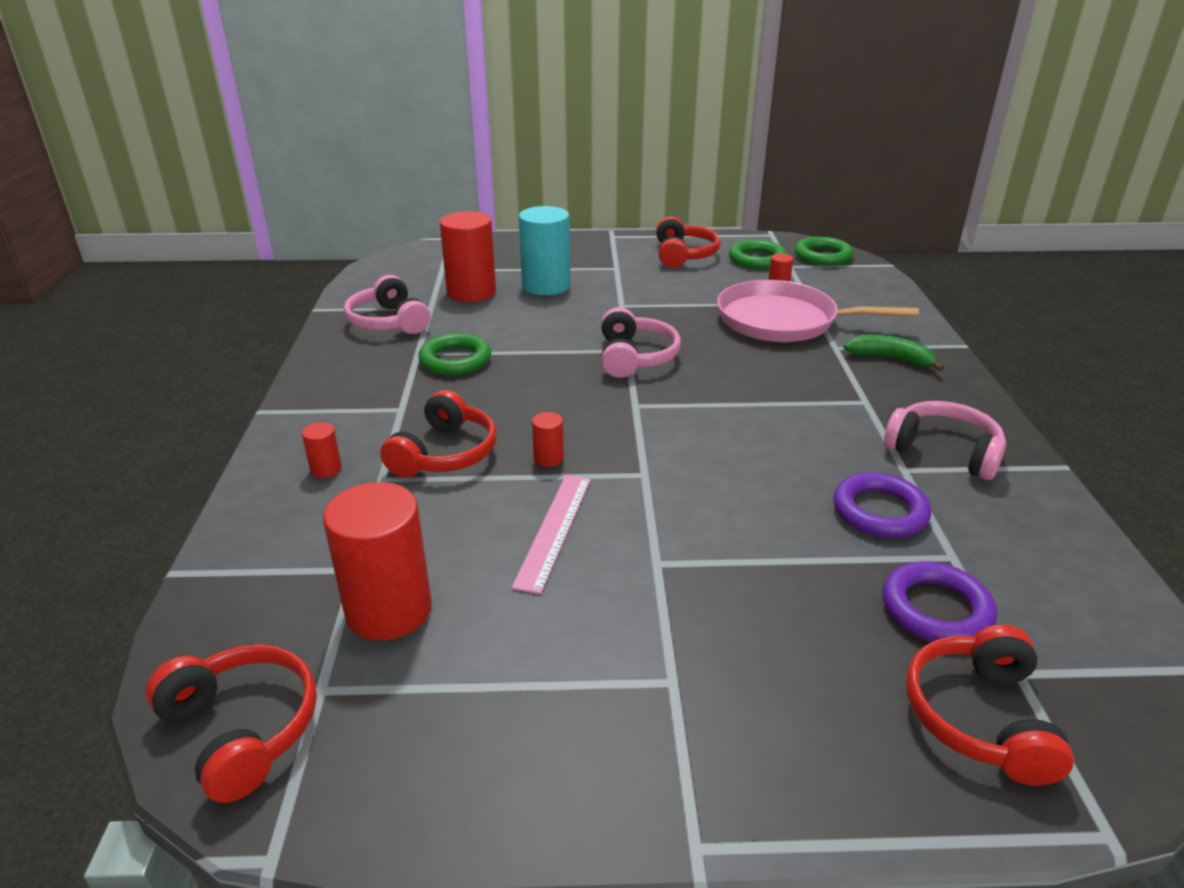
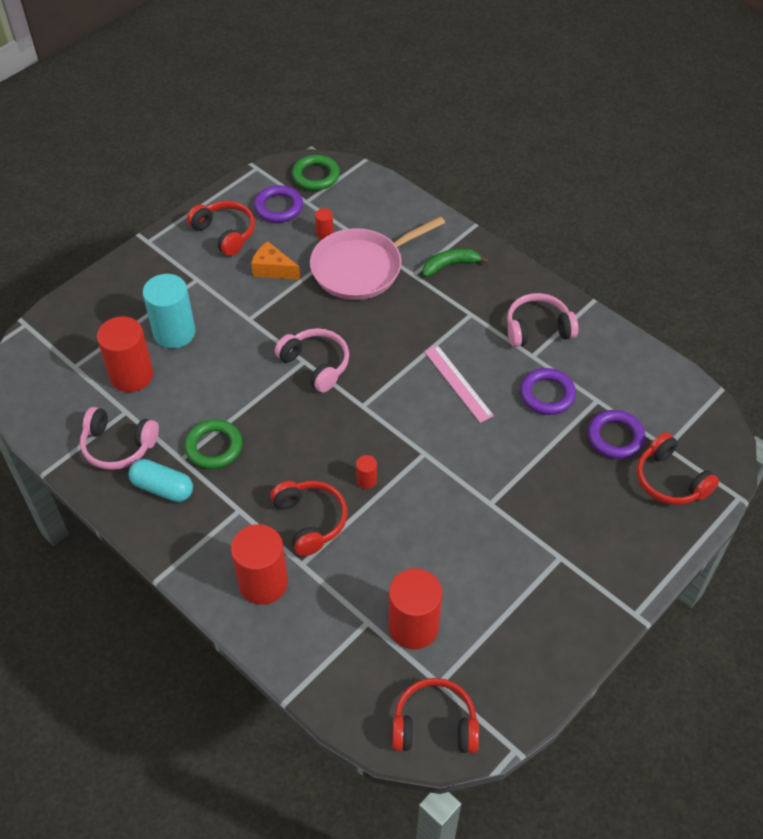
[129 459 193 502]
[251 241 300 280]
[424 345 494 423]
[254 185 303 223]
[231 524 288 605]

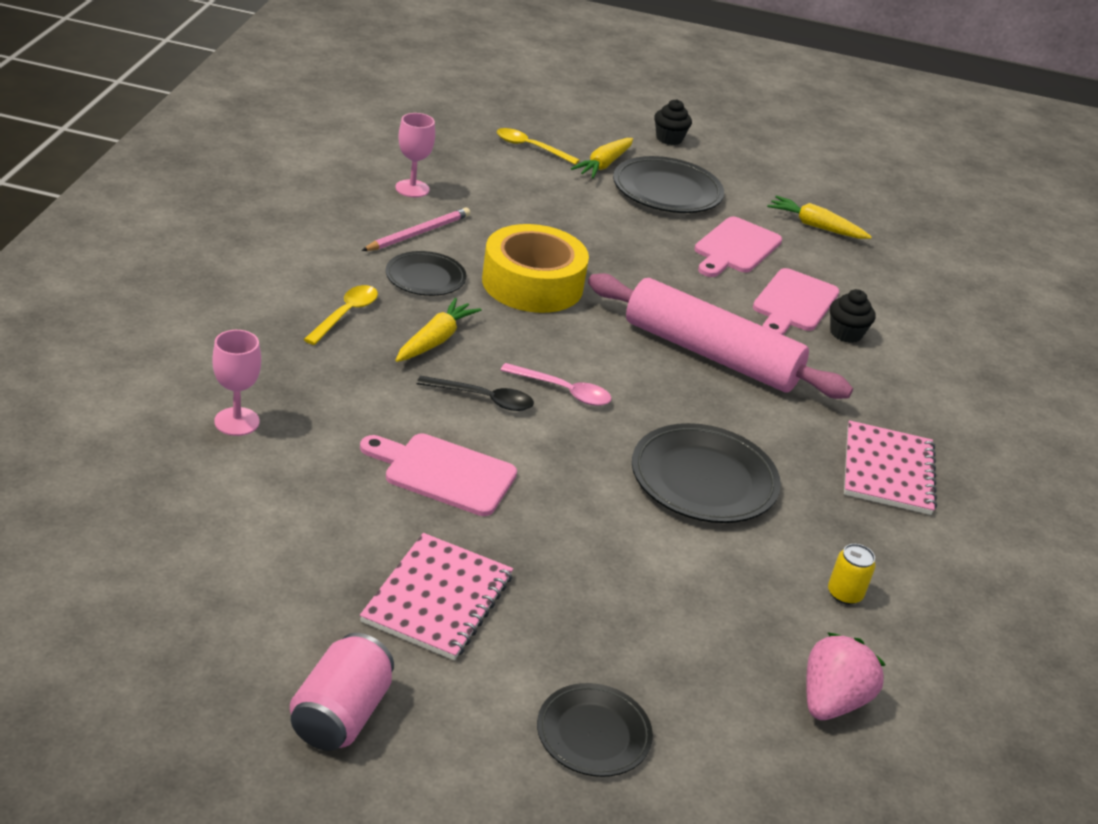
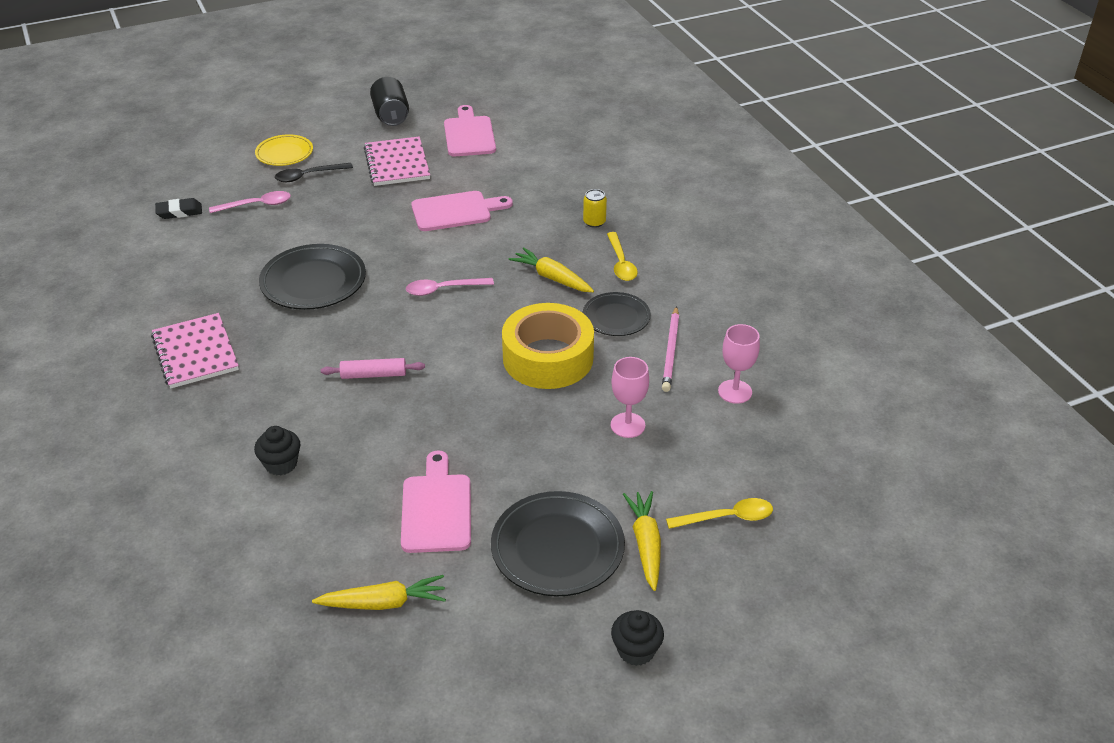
[209 191 291 213]
[611 357 649 438]
[275 163 353 182]
[444 105 496 156]
[583 189 607 228]
[155 198 202 219]
[370 77 409 126]
[255 134 313 166]
[509 247 594 292]
[321 358 425 379]

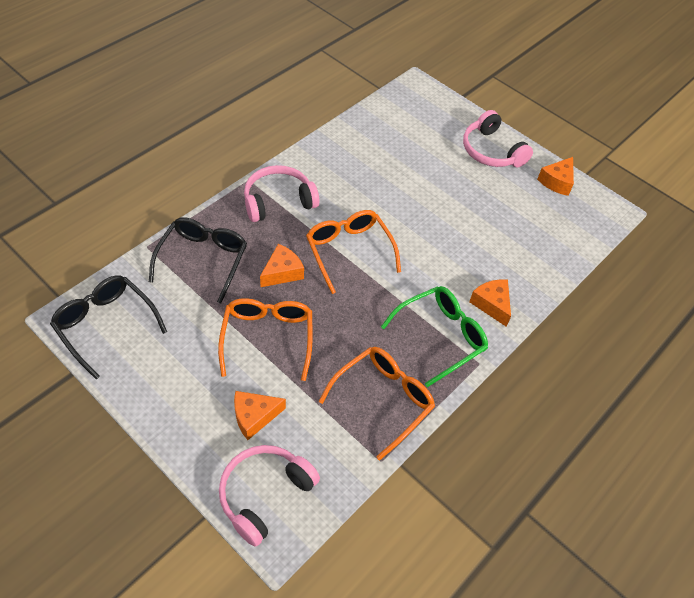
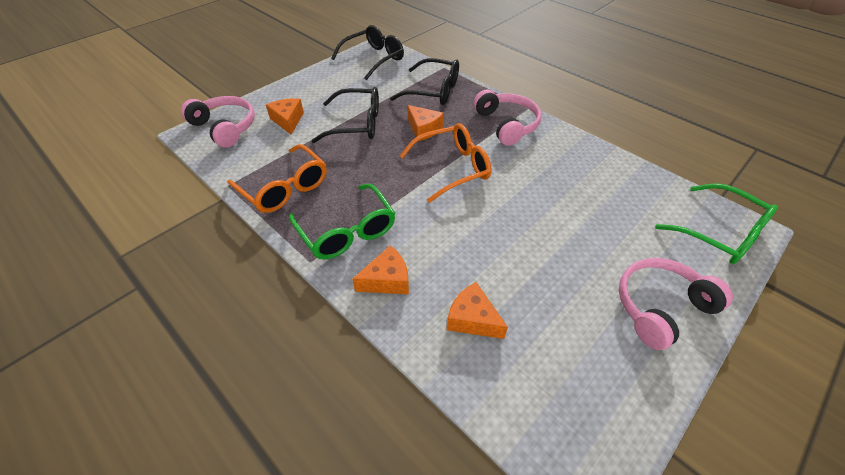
[655 183 778 264]
[447 282 508 339]
[312 87 379 143]

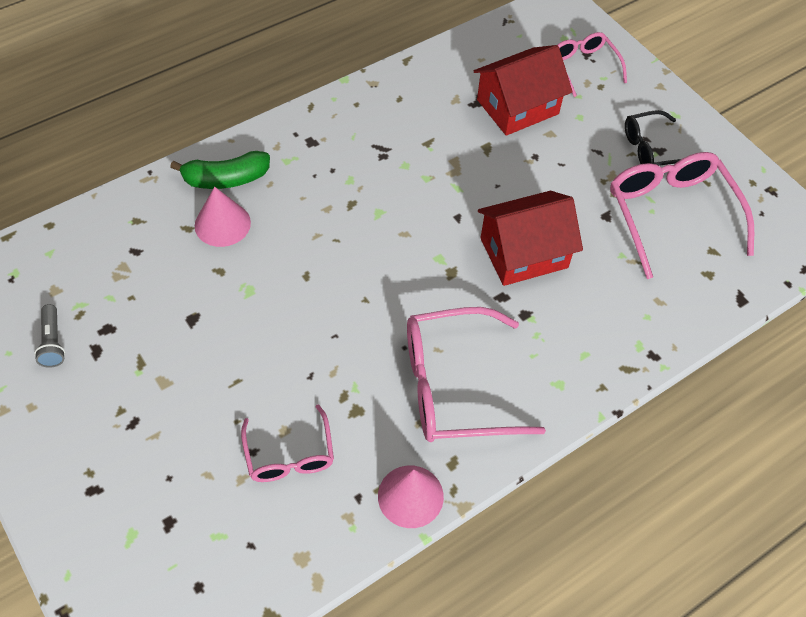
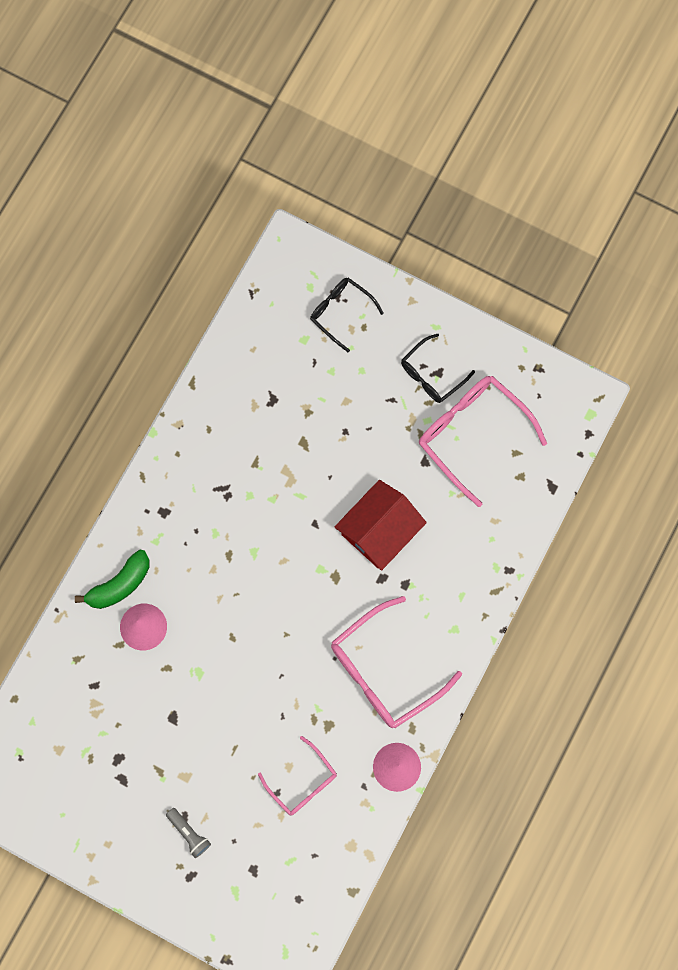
[474 45 572 136] (first image)
[166 808 211 858]
[310 278 384 352]

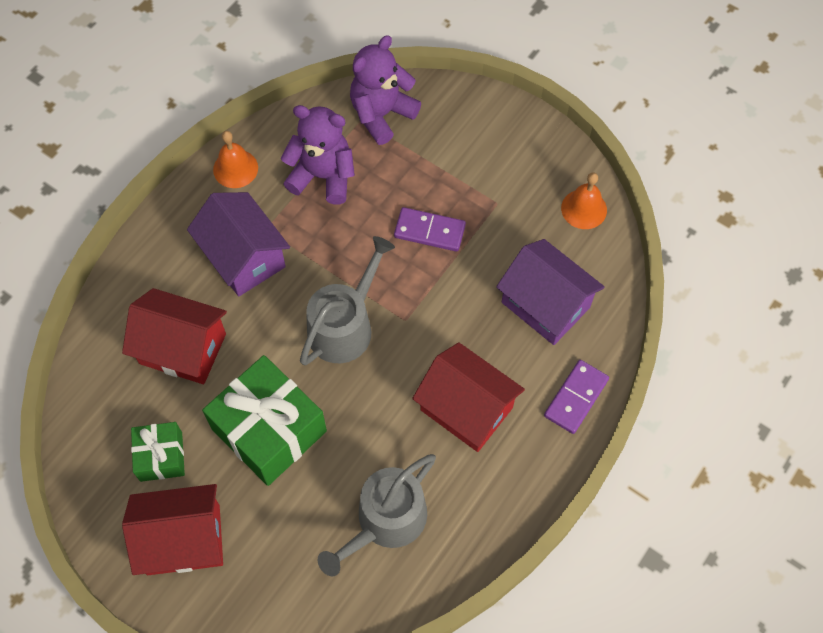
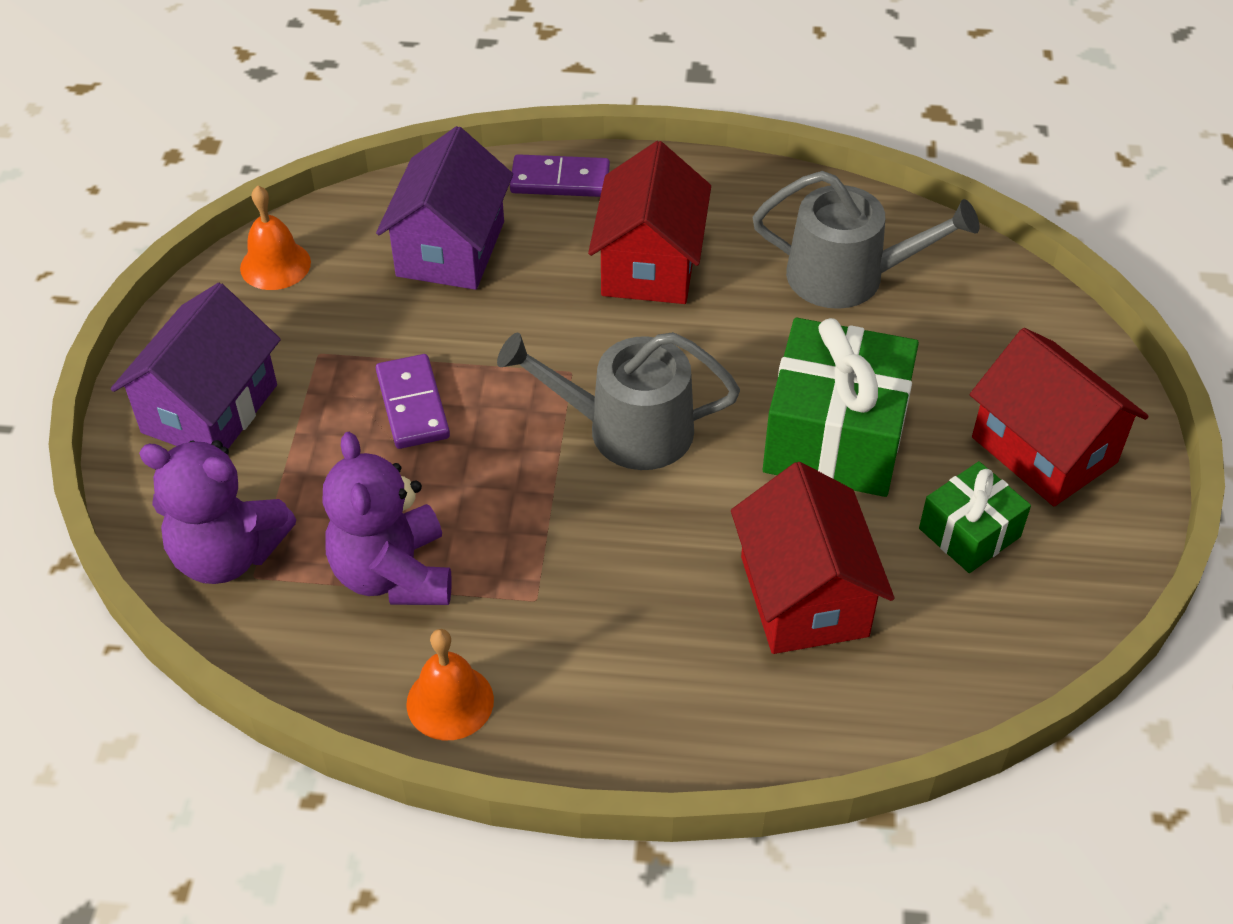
[111 283 281 449]

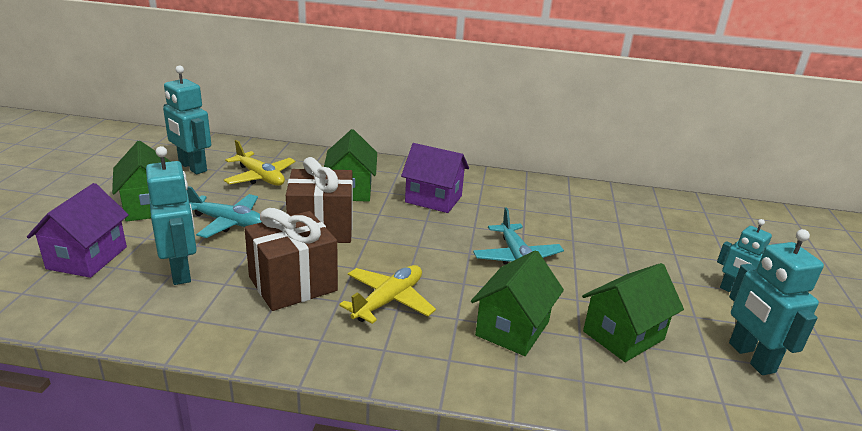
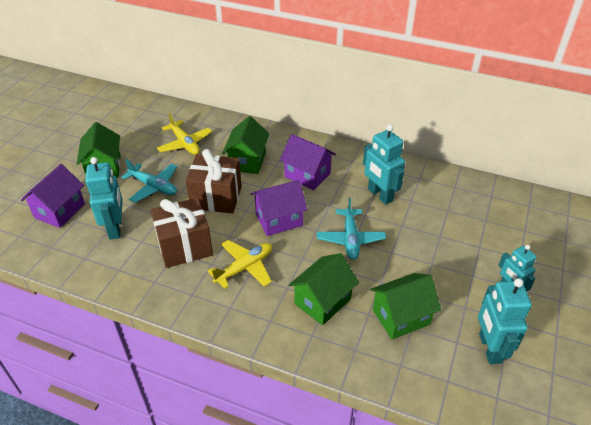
[251 180 308 236]
[363 124 405 205]

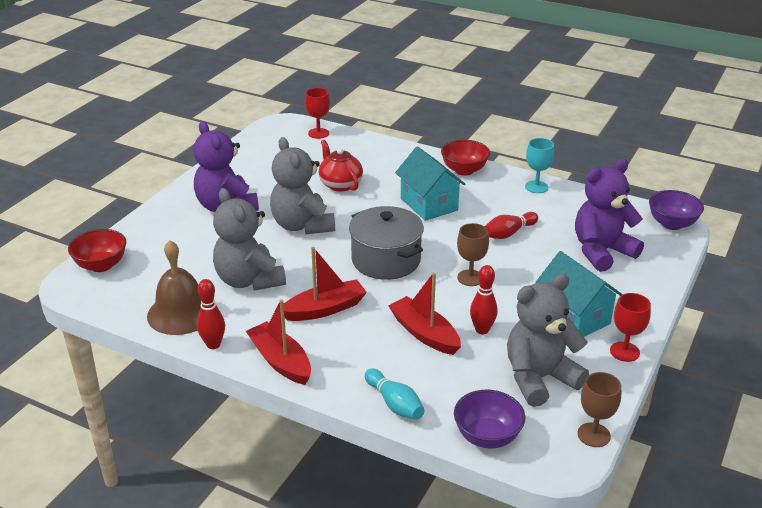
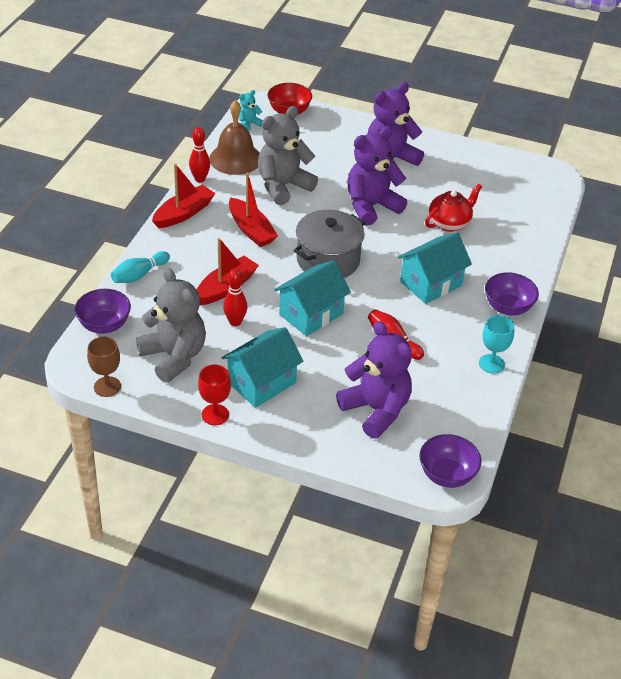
[305 88 330 139] (first image)
[239 90 263 131]
[274 260 351 336]
[347 126 407 226]
[485 272 539 316]

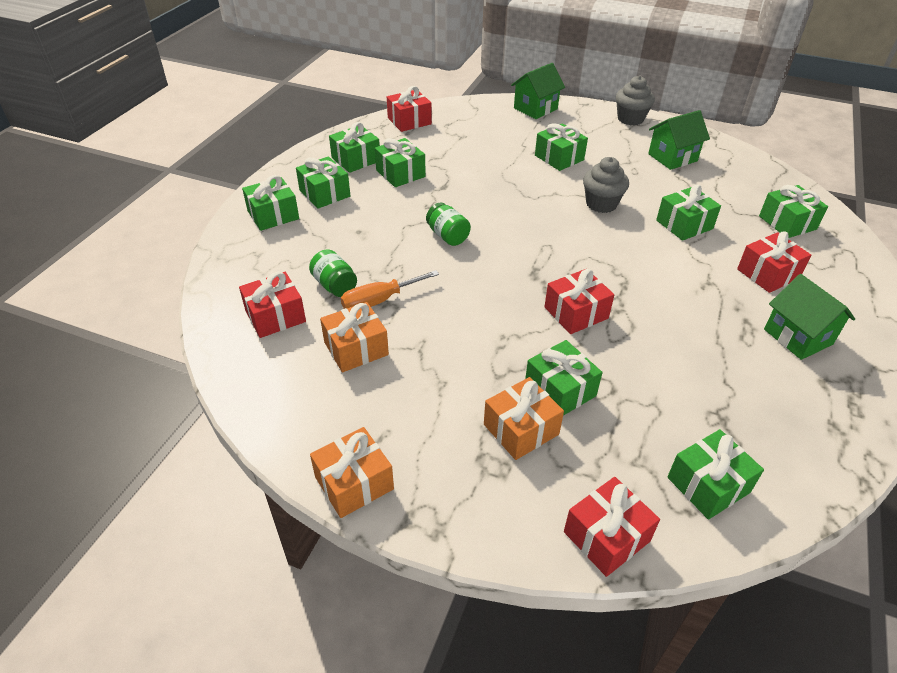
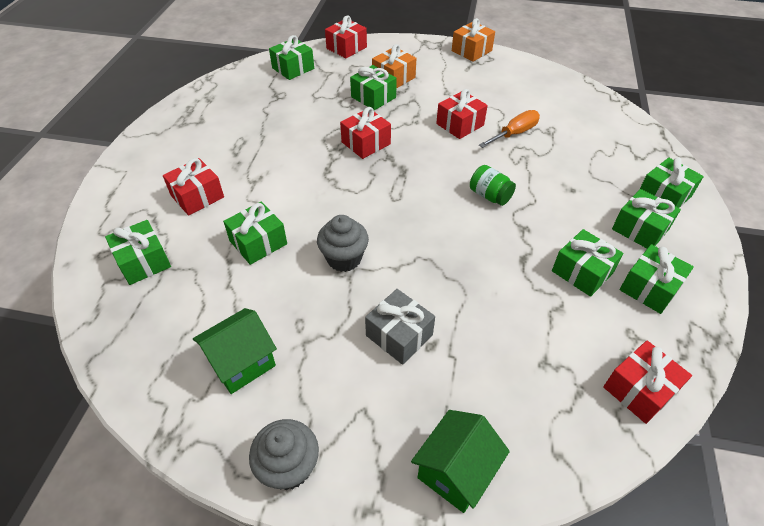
[309 250 357 297] (first image)
[320 302 389 372] (first image)
[764 274 855 360] (first image)
[436 89 488 139]
[365 289 435 365]

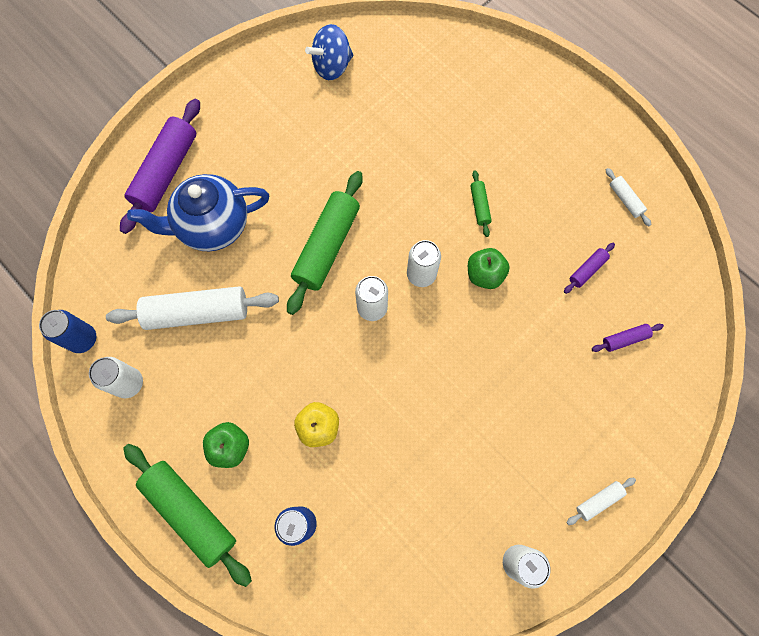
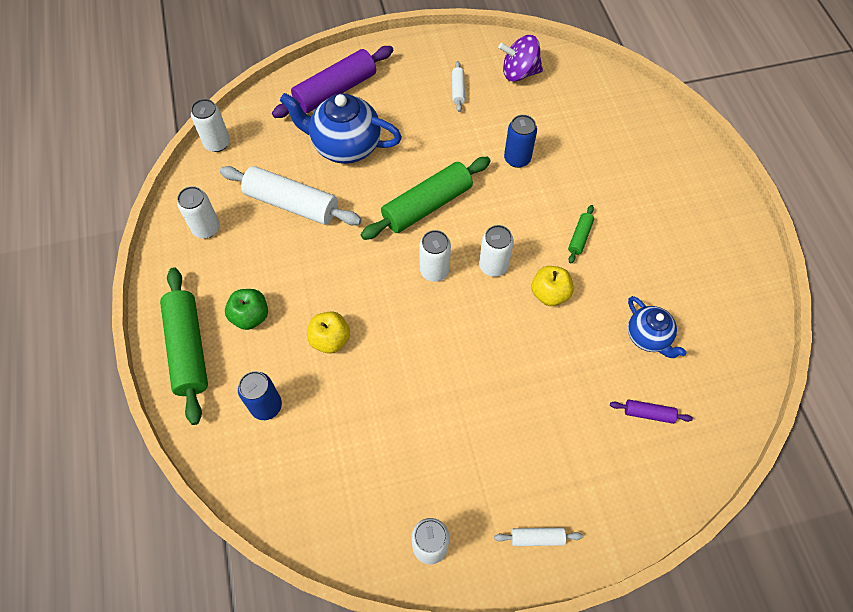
[191 99 230 152]
[504 115 537 168]
[452 61 465 112]
[628 296 687 358]
[498 35 543 82]
[531 266 574 306]

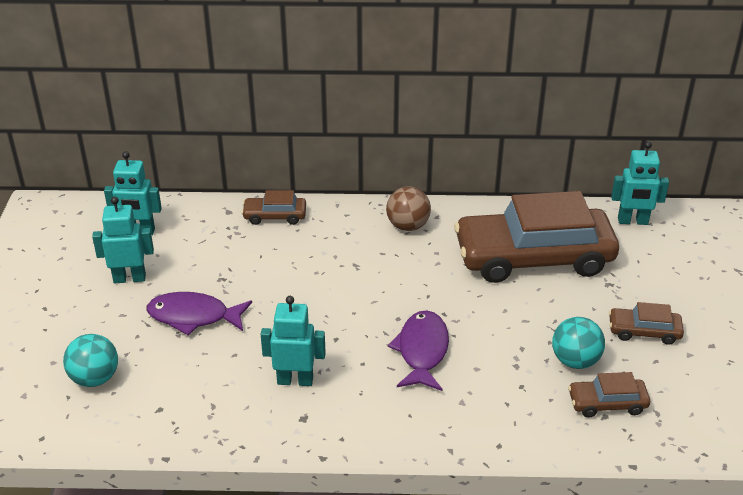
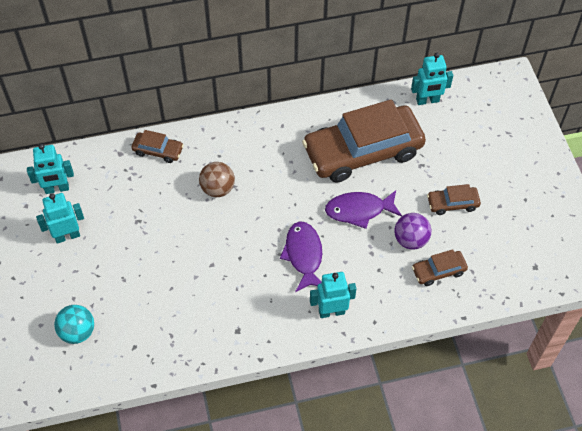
[325 190 402 229]
[310 272 356 318]
[199 162 235 197]
[394 213 431 250]
[131 130 184 163]

